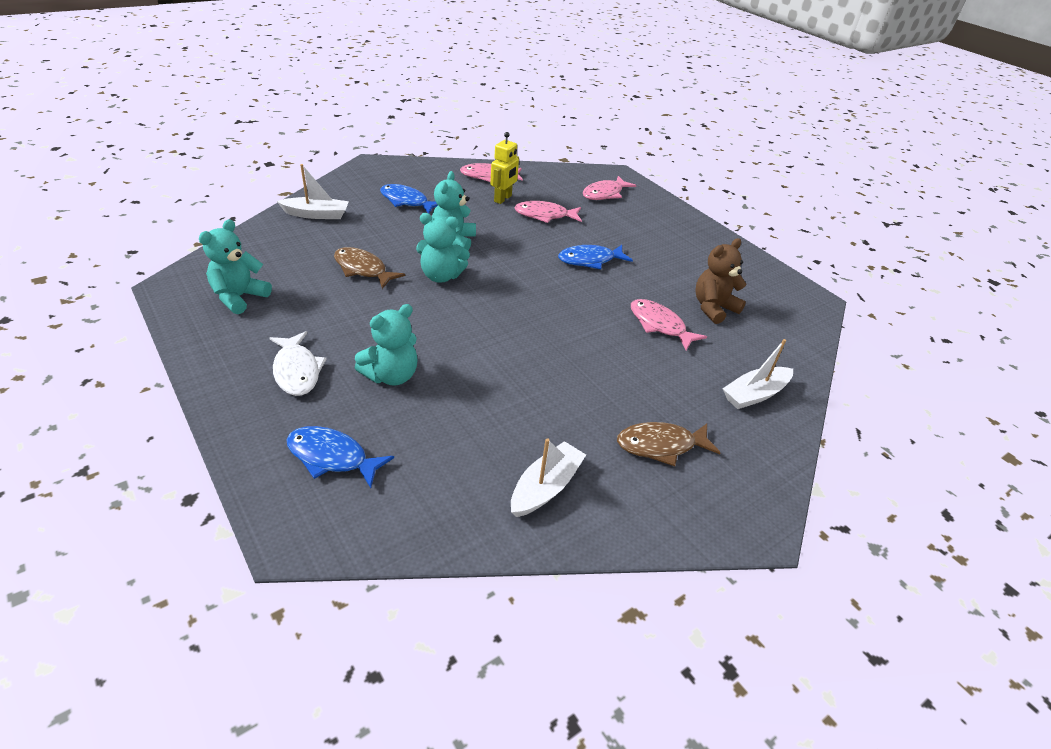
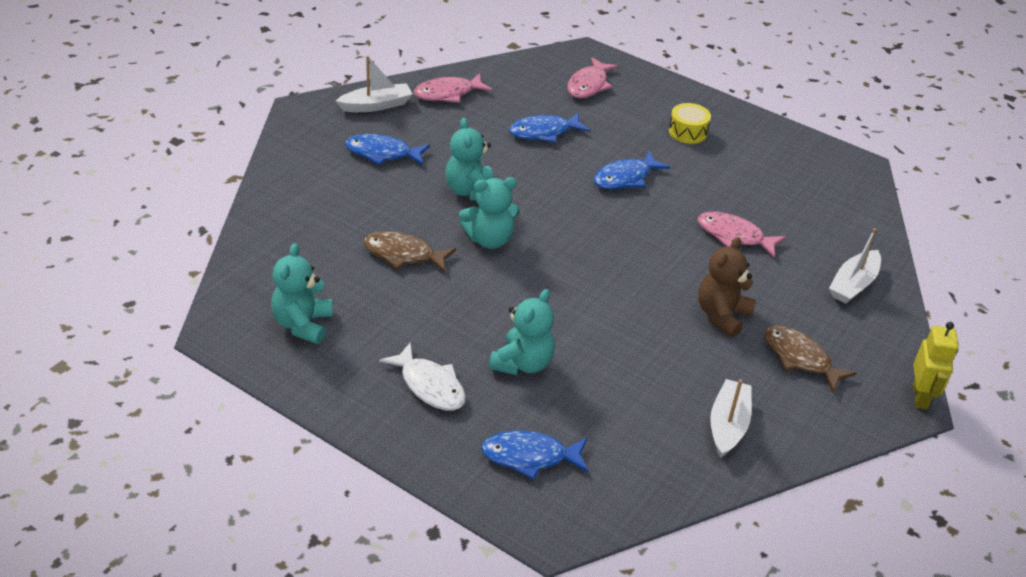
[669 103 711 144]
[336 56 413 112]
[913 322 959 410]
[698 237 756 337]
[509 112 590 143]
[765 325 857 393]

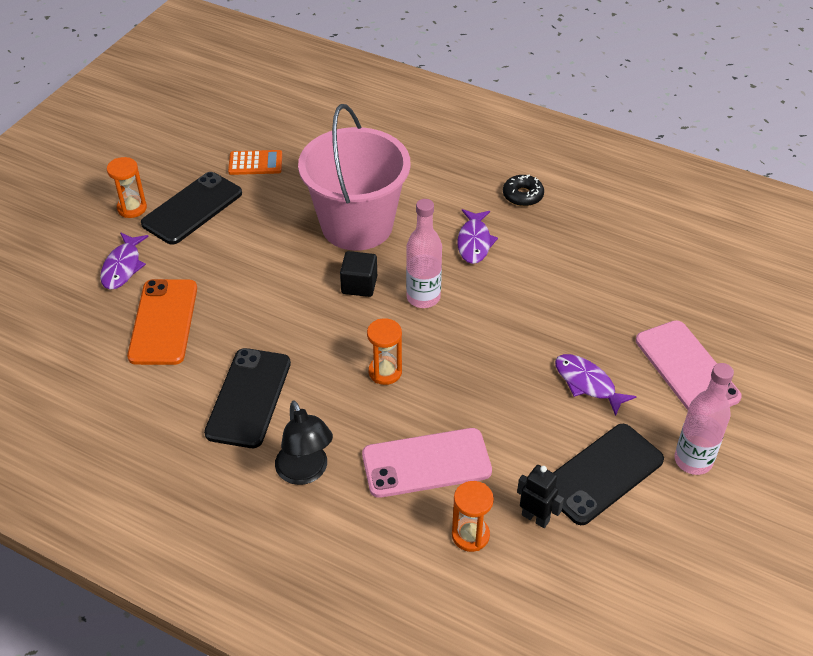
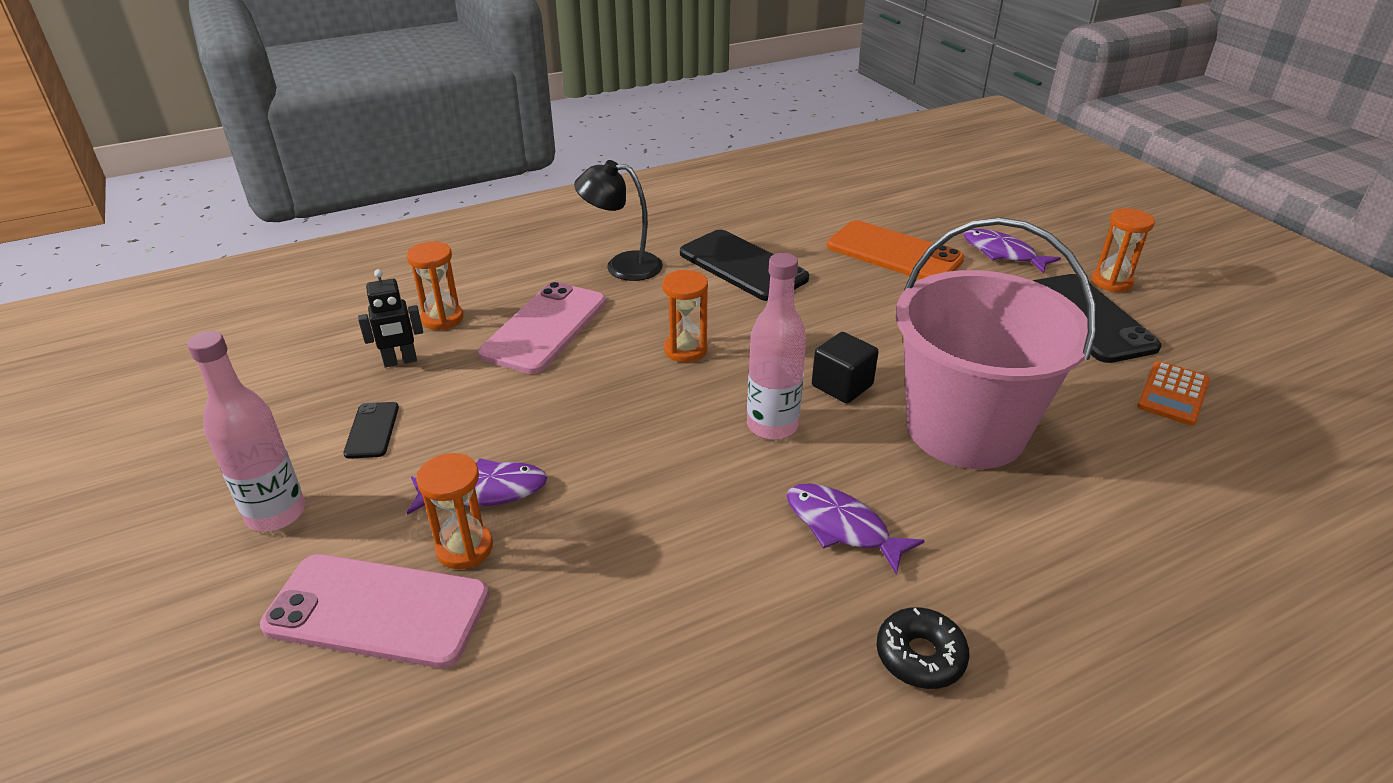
[416 453 493 569]
[343 402 399 459]

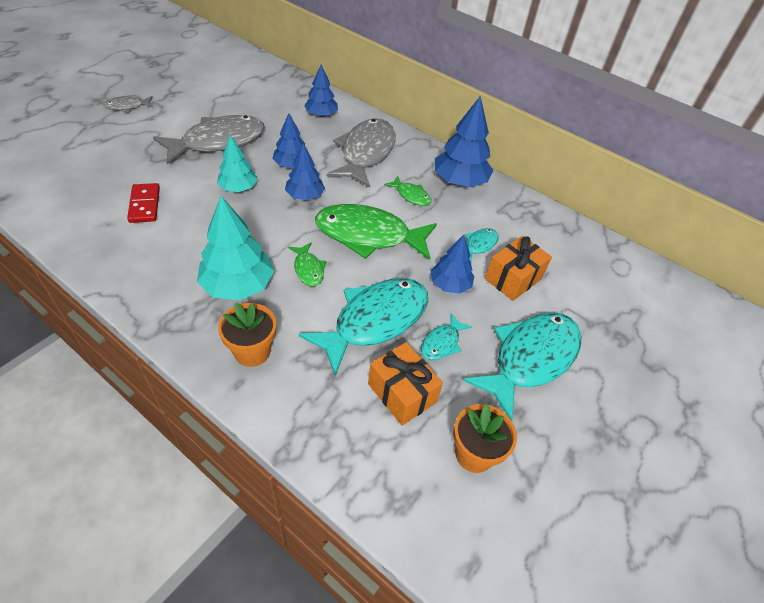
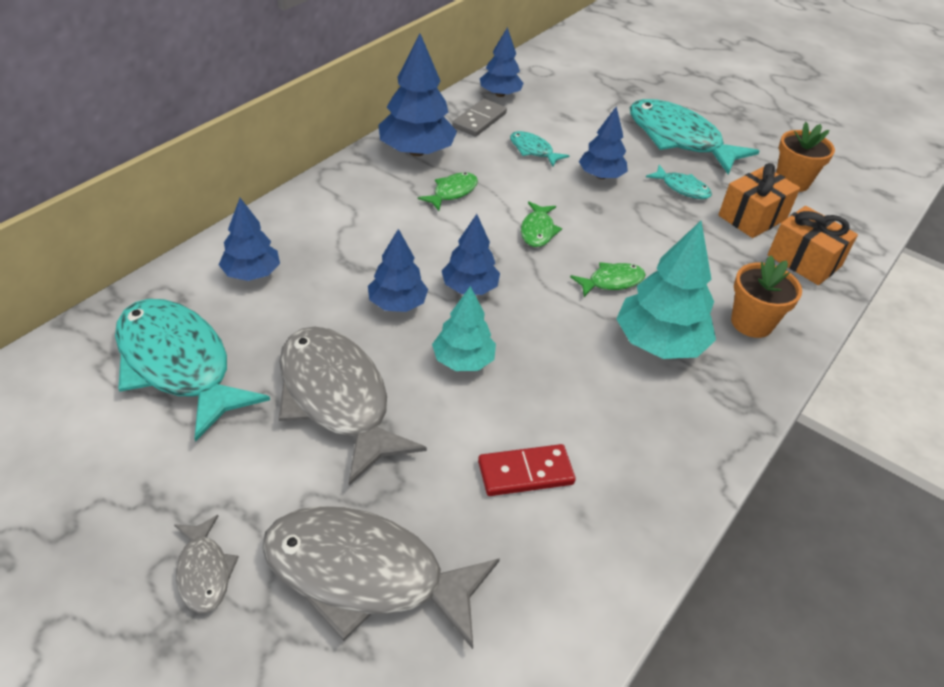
[452 99 507 137]
[480 27 524 97]
[115 299 270 442]
[262 506 500 649]
[768 206 858 285]
[521 202 562 247]

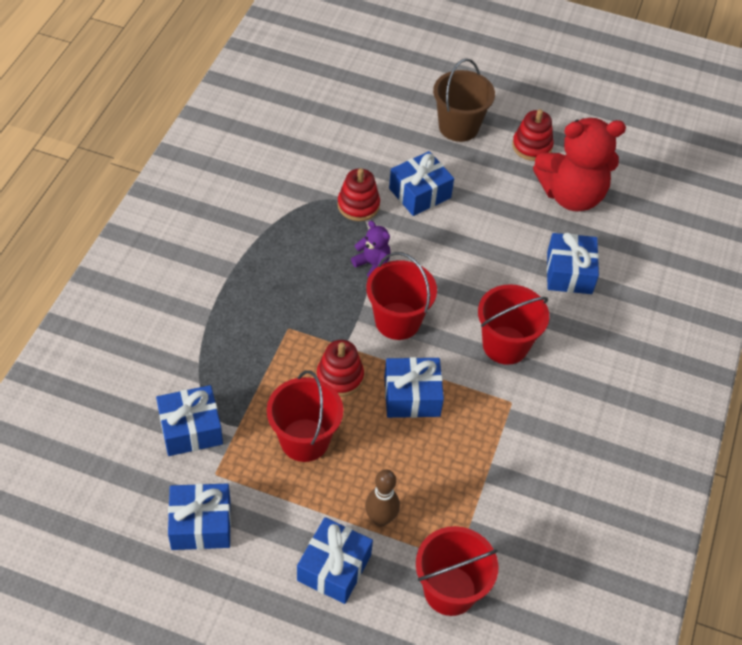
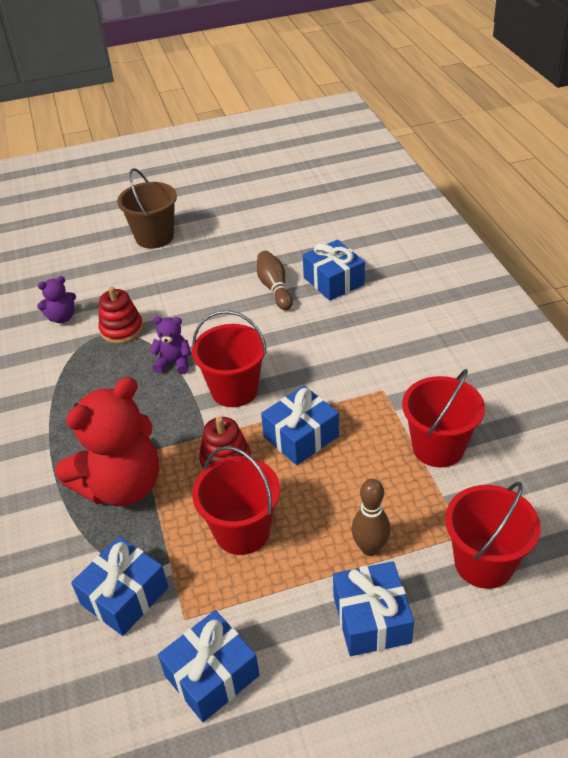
[389 151 454 216] (first image)
[512 109 554 161] (first image)
[37 276 76 323]
[257 251 293 310]
[402 369 485 468]
[56 377 159 506]

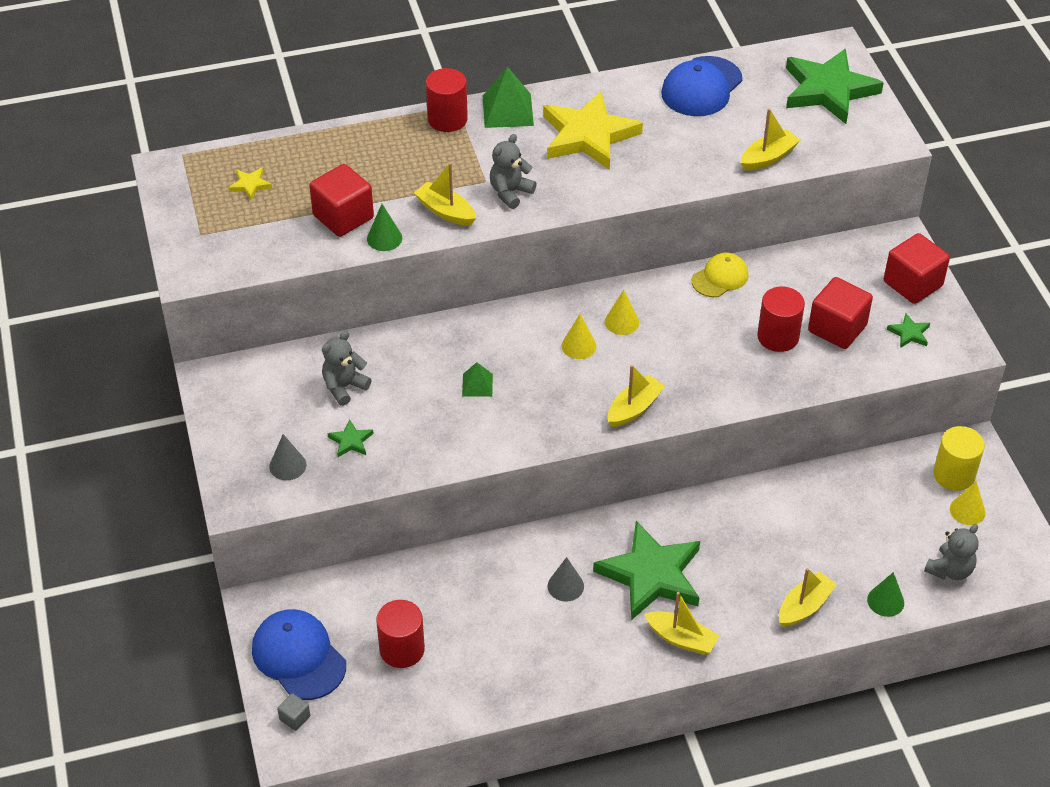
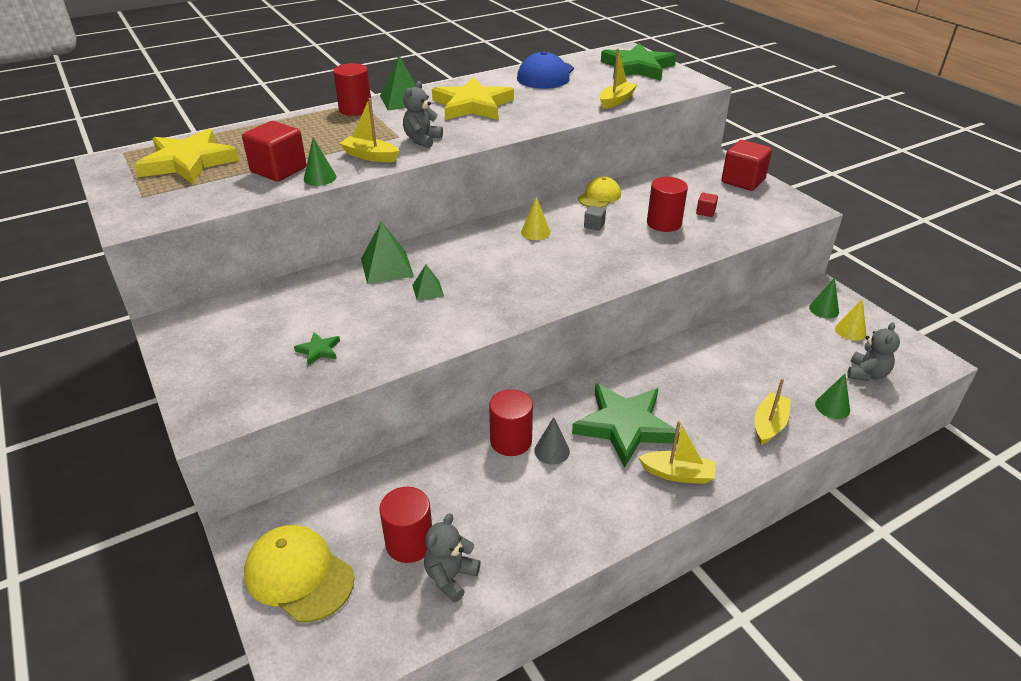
[269 434 306 480] (first image)
[562 314 597 359] (first image)
[608 365 665 427] (first image)
[887 313 930 348] (first image)
[361 221 414 284]
[489 389 533 456]
[584 205 606 231]
[424 513 481 603]
[809 278 839 319]
[244 525 354 622]
[135 129 240 184]
[696 193 718 217]

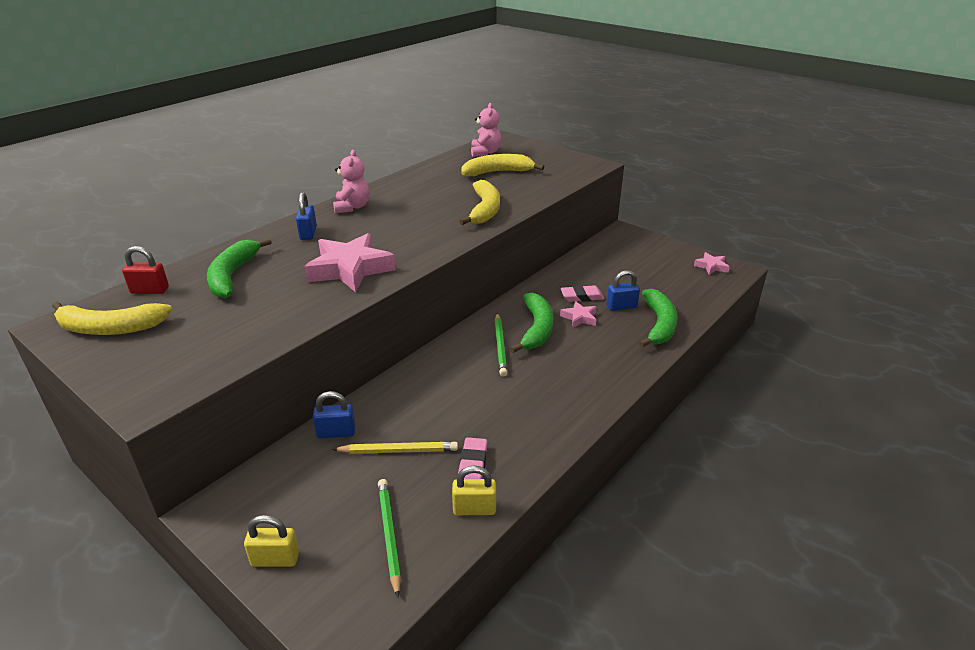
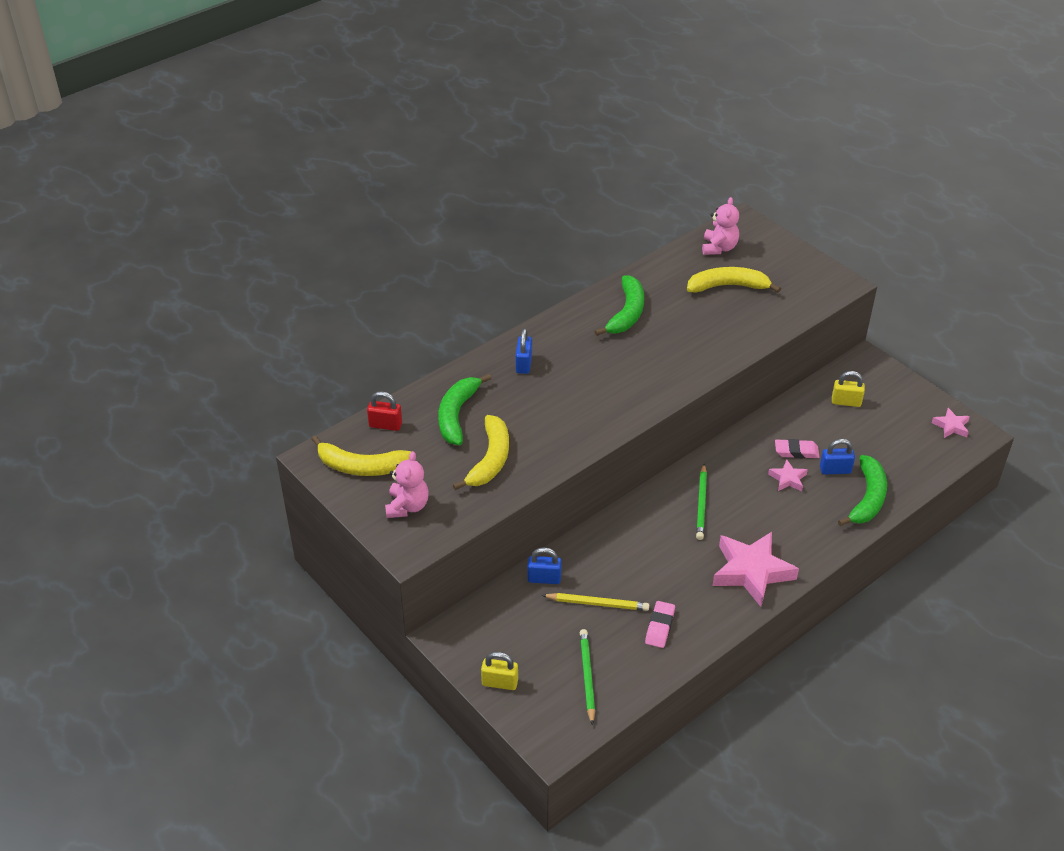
[712 532 799 607]
[385 451 429 518]
[832 371 865 407]
[453 415 509 490]
[595 275 644 336]

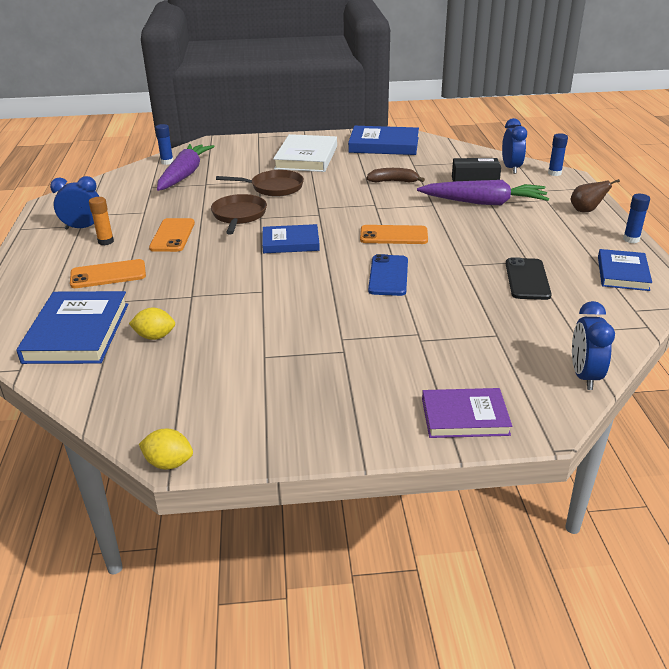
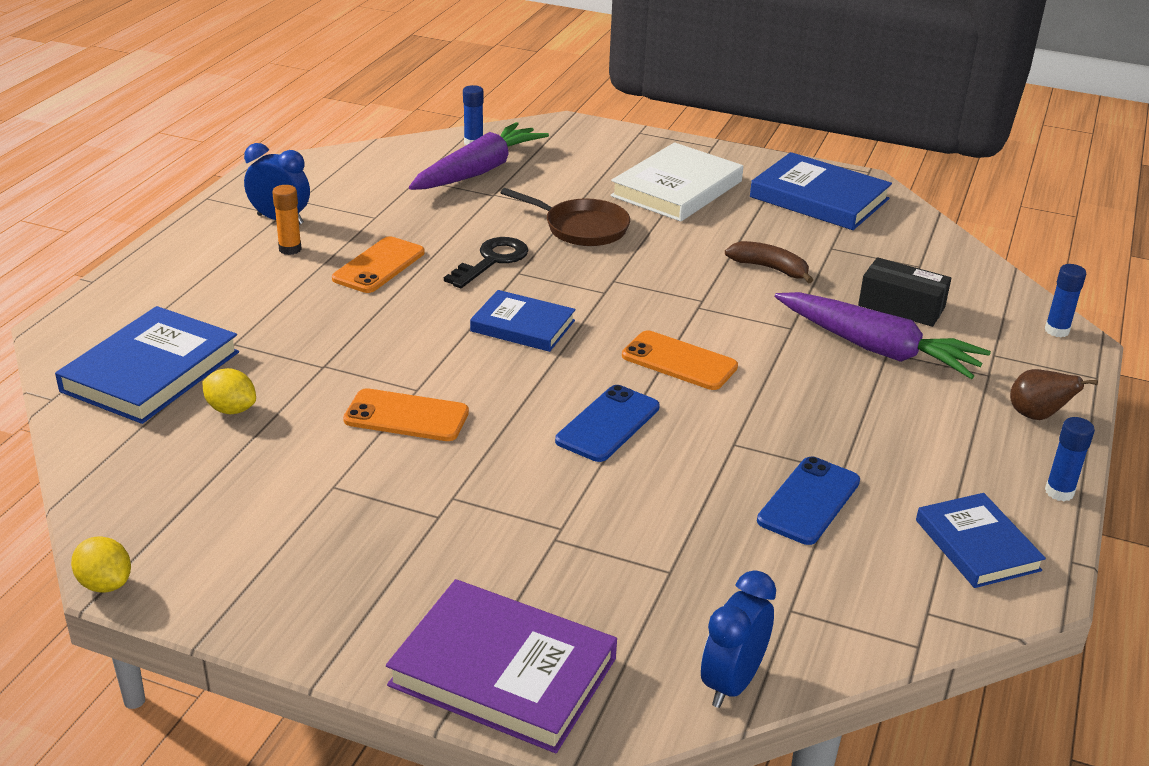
[502 118 527 174] (first image)
[343 388 469 441]
[444 237 529 288]
[757 457 860 545]
[916 493 1046 588]
[386 579 617 753]

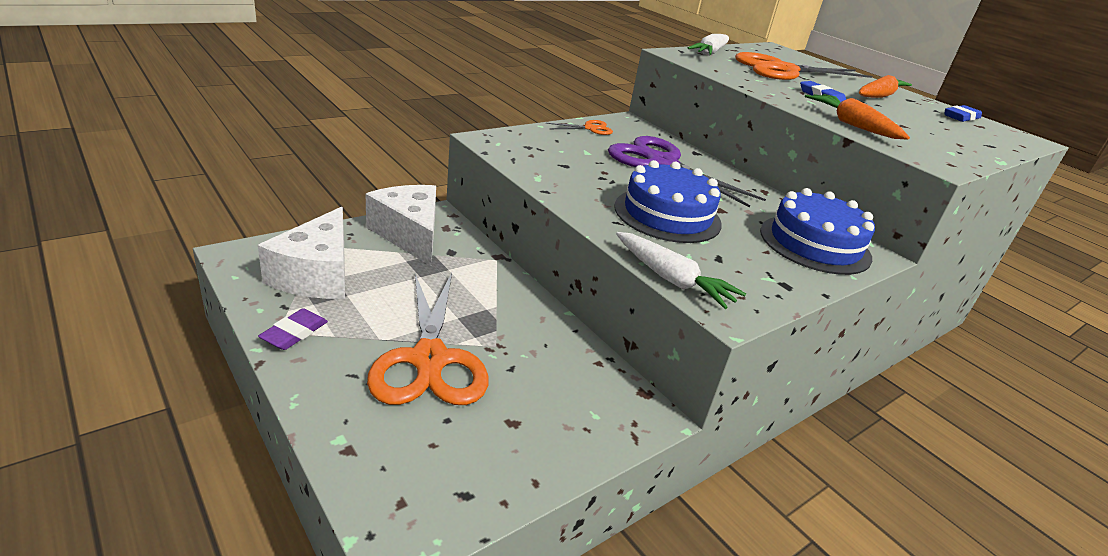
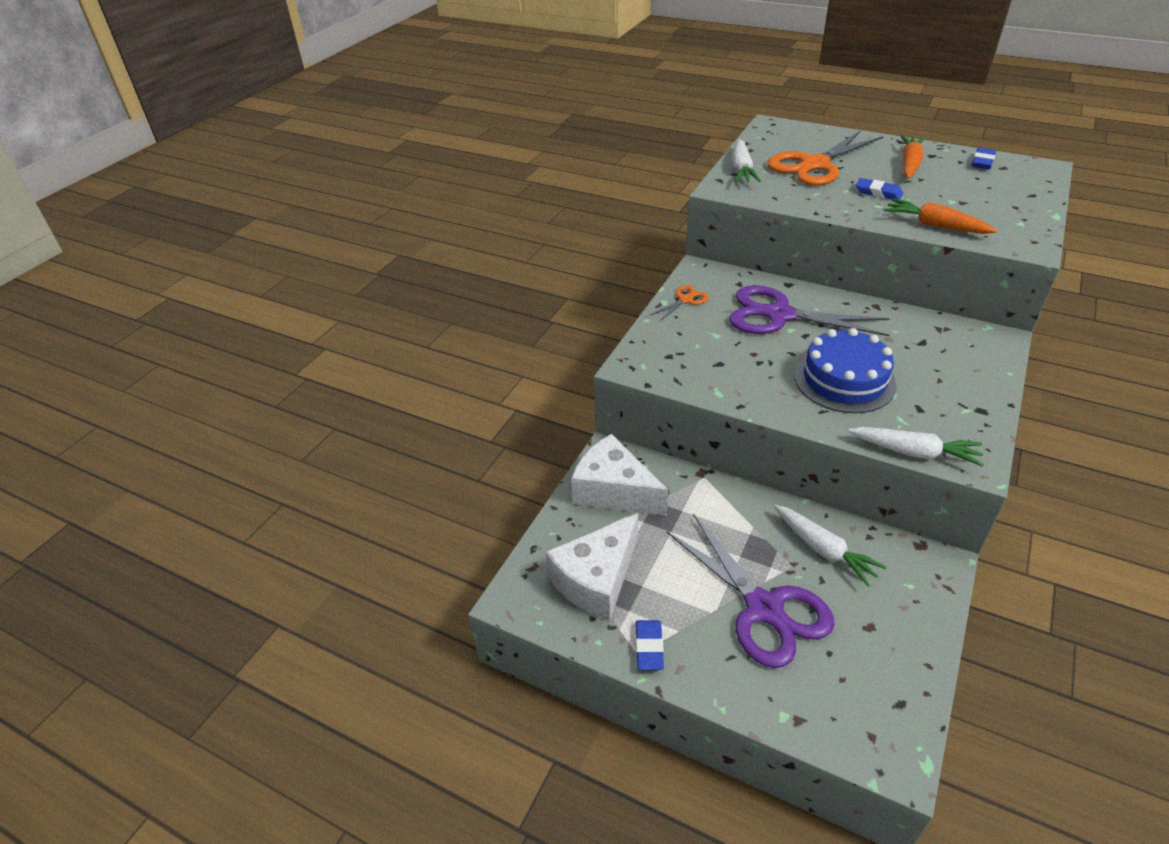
[760 188 875 275] (first image)
[774 505 887 586]
[636 620 664 670]
[666 515 835 668]
[546 513 638 621]

